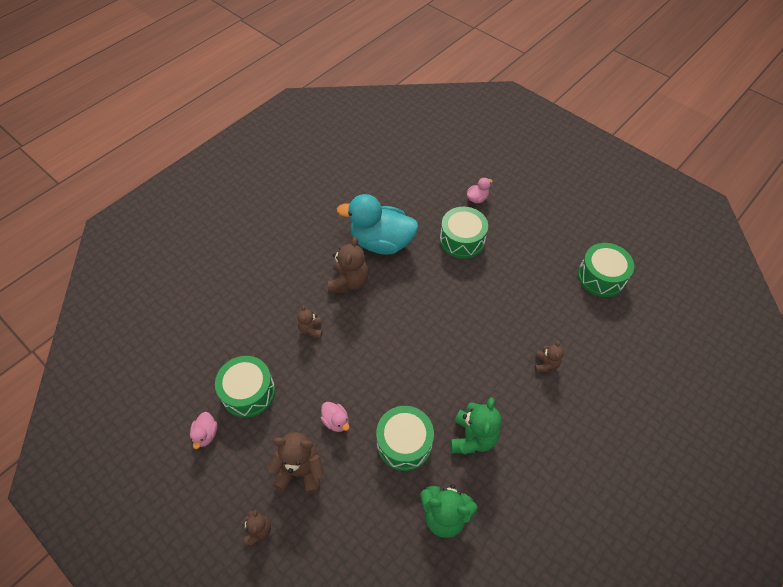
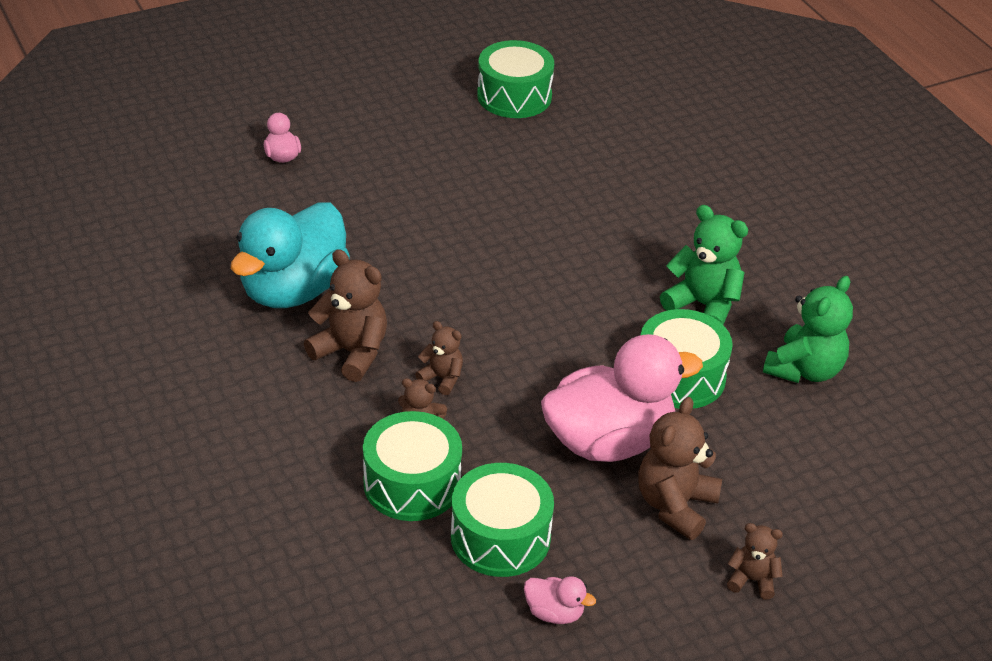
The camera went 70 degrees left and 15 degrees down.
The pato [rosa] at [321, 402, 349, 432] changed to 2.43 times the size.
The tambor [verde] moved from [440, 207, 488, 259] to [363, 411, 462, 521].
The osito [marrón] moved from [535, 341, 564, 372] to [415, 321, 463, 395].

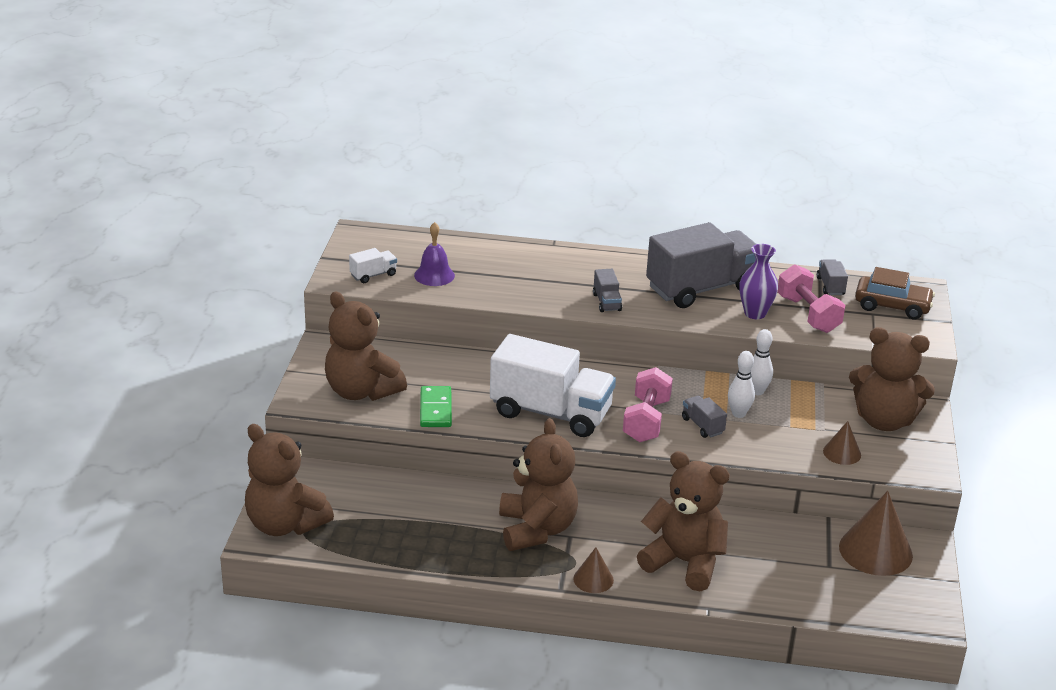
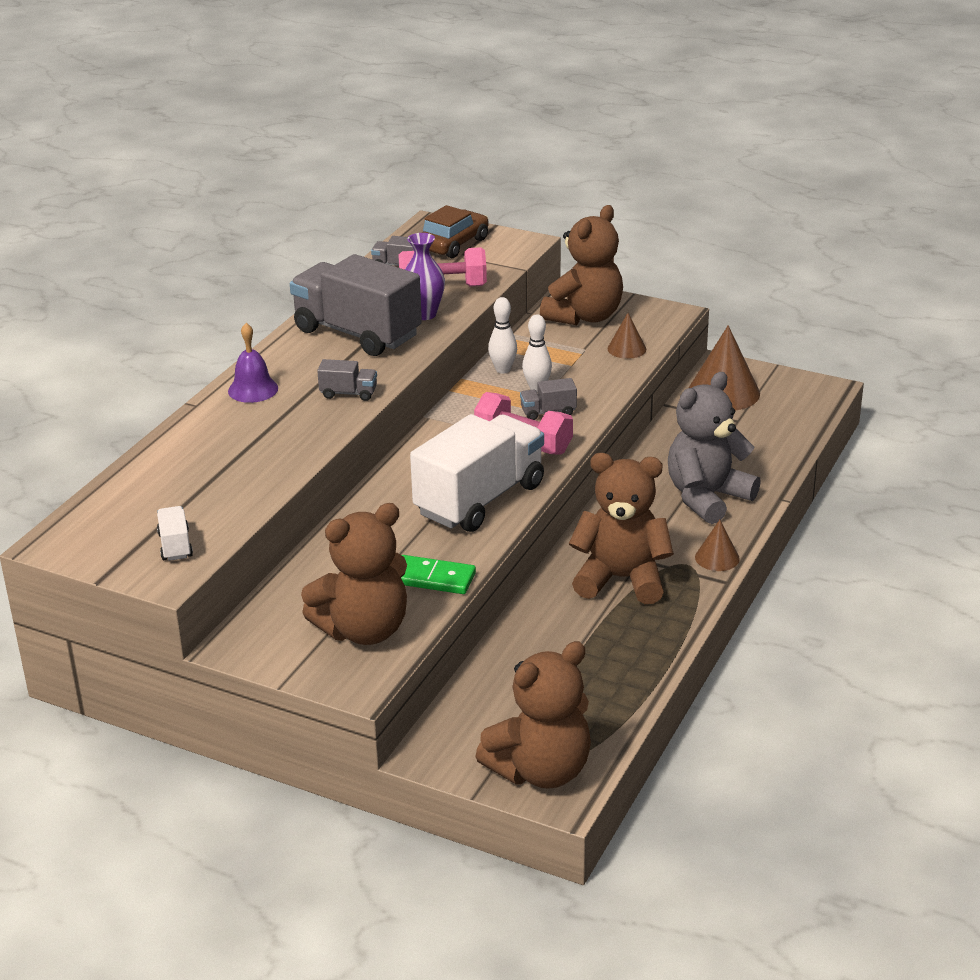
The camera went 70 degrees left and 0 degrees up.
The campana [morado] moved from [414, 222, 455, 286] to [228, 323, 278, 403].
The osito [marrón] at [637, 451, 730, 591] became the osito [gris] at [668, 372, 761, 524].
The camión [gris] at [646, 222, 756, 308] turned 45 degrees counterclockwise.

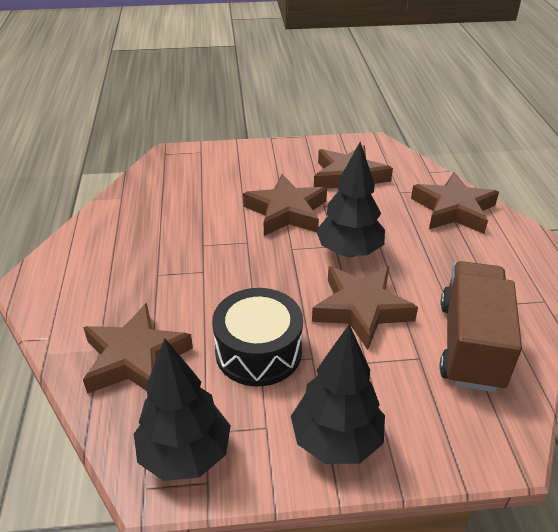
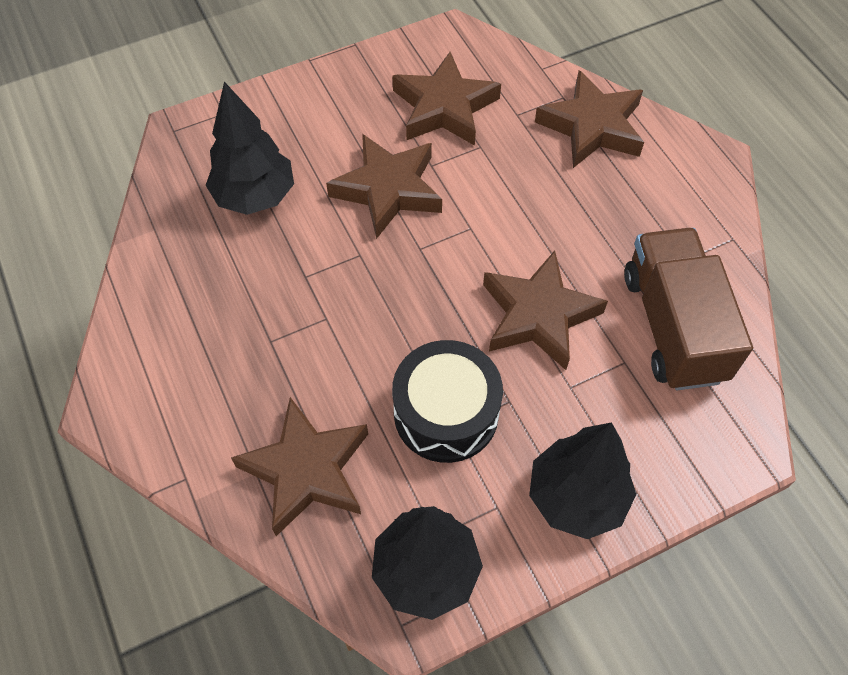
The camera went 20 degrees left and 20 degrees up.
The árbol [negro] moved from [316, 142, 385, 257] to [206, 82, 294, 215].

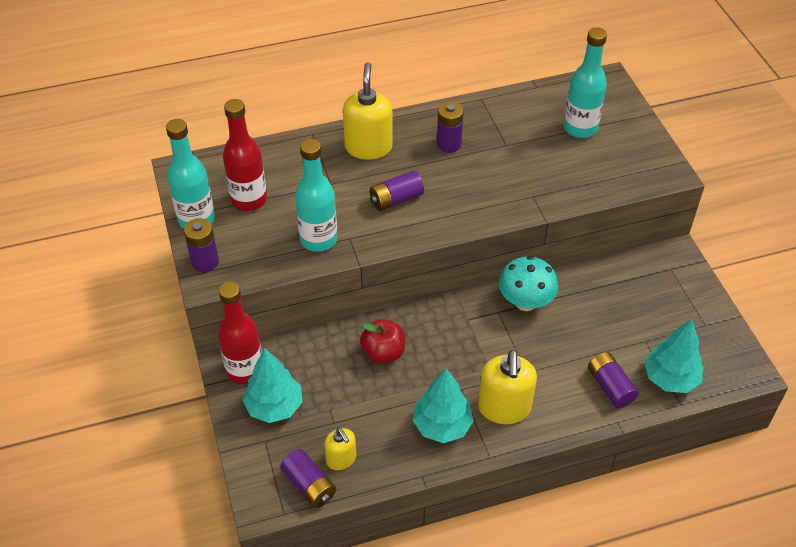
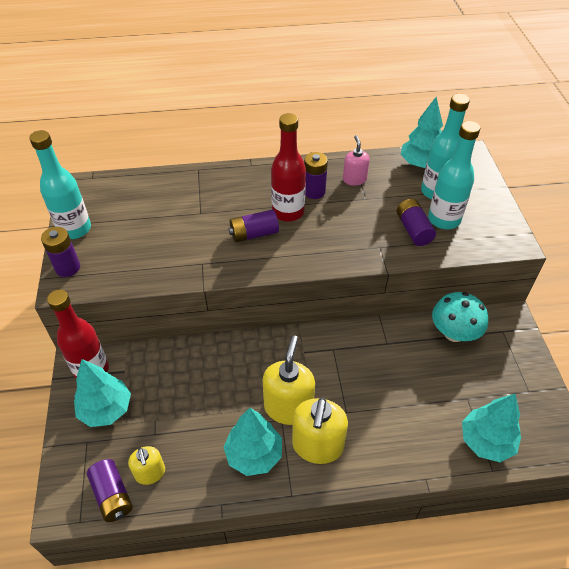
The camera went 10 degrees right and 0 degrees up.
The botella [rojo] moved from [223, 99, 267, 211] to [271, 113, 306, 221].
The botella [turquesa] moved from [295, 139, 337, 252] to [428, 121, 480, 229].
The dispensador de jabón [amarillo] moved from [343, 62, 393, 160] to [263, 335, 315, 425].
The manzana [rojo] at [360, 319, 405, 364] disappeared.
The seta [turquesa] moved from [499, 256, 558, 311] to [432, 292, 488, 342].
The pila [morado] moved from [588, 352, 639, 408] to [397, 199, 436, 246].
The dispensador de jabón [rosa] at [343, 135, 370, 186] appeared.
The árbol [turquesa] at [401, 97, 443, 168] appeared.

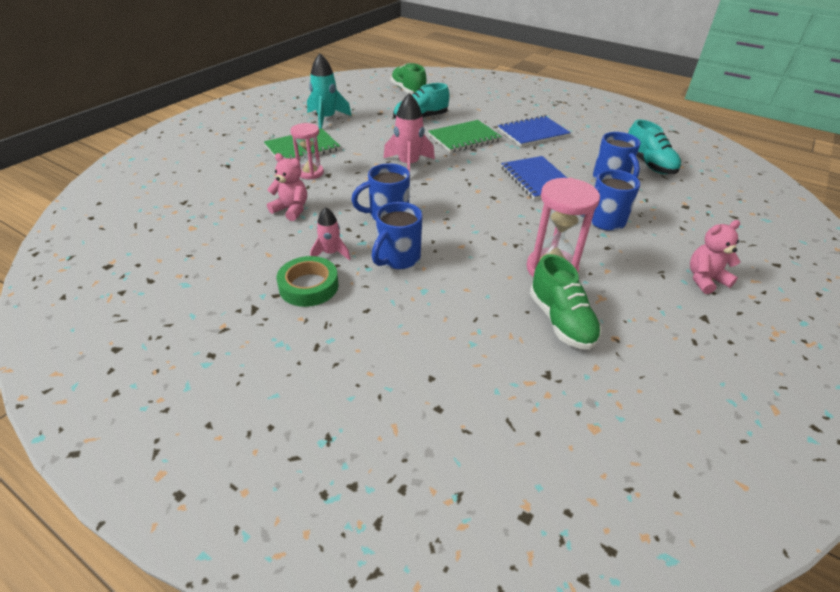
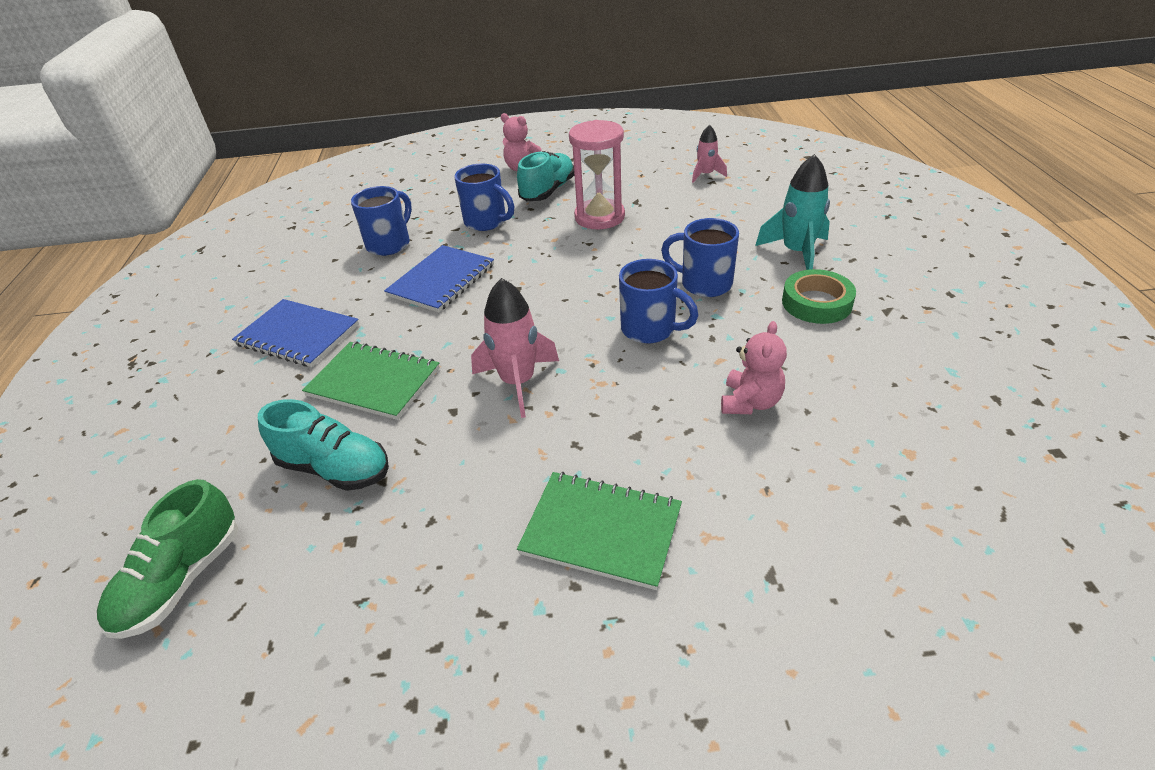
The camera went 125 degrees left and 0 degrees up.
The osito [rosa] at [267, 153, 307, 221] turned 150 degrees counterclockwise.
The reloj de arena [rosa] at [290, 123, 324, 179] disappeared.
The cohete [turquesa] moved from [307, 53, 352, 129] to [755, 154, 830, 270].
The cohete [rosa] moved from [310, 207, 351, 261] to [692, 125, 727, 183].
The taza [azul] at [372, 202, 422, 269] turned 150 degrees counterclockwise.
The zapato [verde] at [530, 254, 602, 350] disappeared.
The zapato [turquesa] moved from [628, 119, 681, 174] to [517, 151, 574, 201].

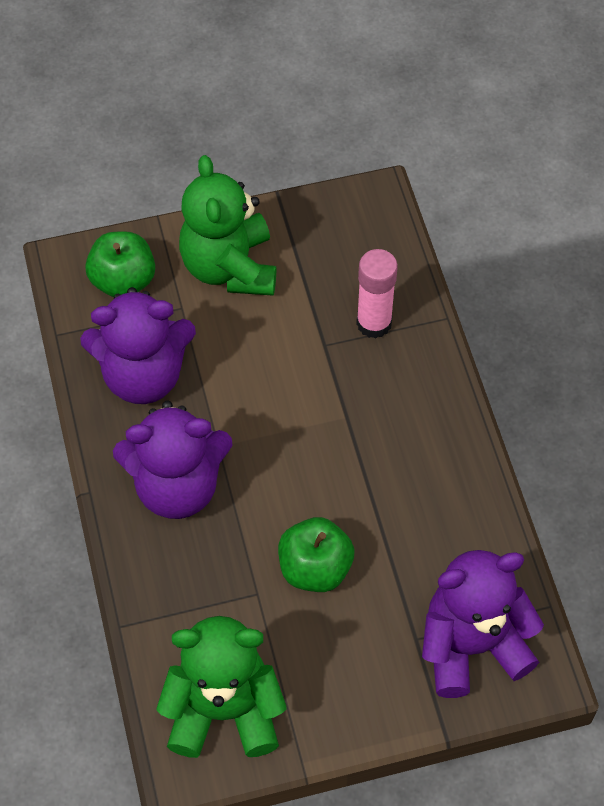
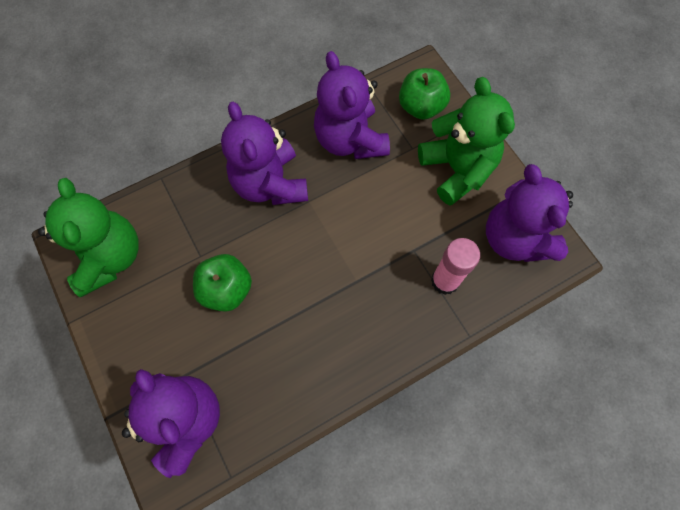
The camera went 75 degrees right and 10 degrees up.
The osito [verde] at [179, 155, 276, 296] turned 90 degrees clockwise.
The osito [morado] at [486, 164, 573, 262] appeared.

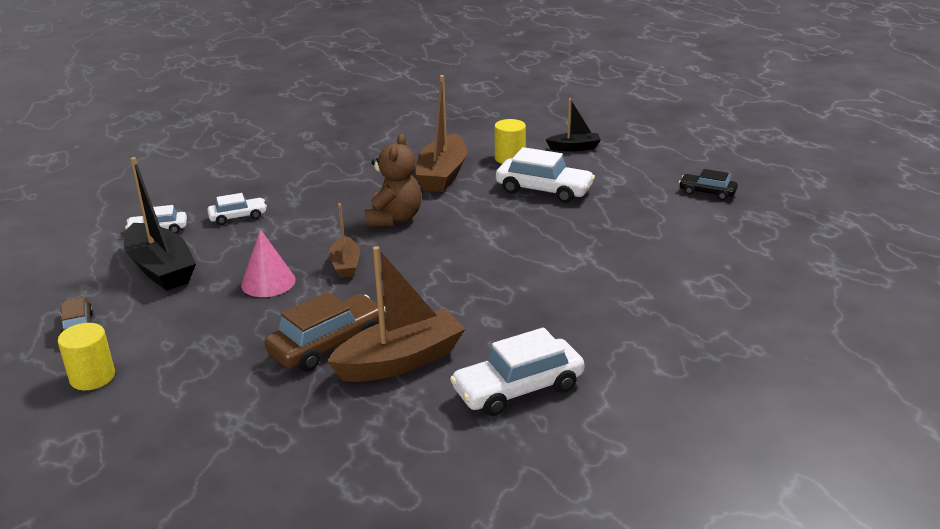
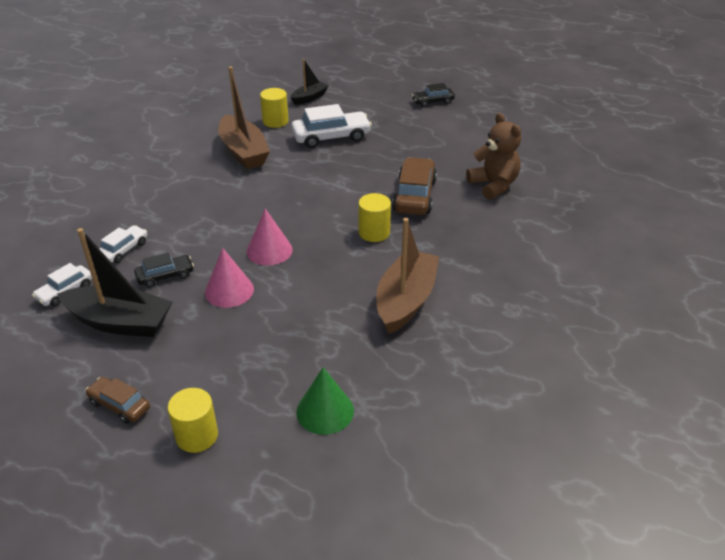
The camera went 40 degrees left and 10 degrees up.
The coche [marrón] moved from [264, 292, 386, 372] to [392, 157, 437, 215].
The barco [marrón] at [329, 203, 360, 278] was replaced by the cono [rosa] at [247, 209, 293, 265].
The osito [marrón] moved from [365, 134, 422, 227] to [466, 113, 521, 200].
The coche [blanco] at [450, 327, 585, 416] disappeared.
The coche [negro] at [134, 253, 194, 288] appeared.
The cono [verde] at [296, 367, 354, 435] appeared.
The cilindro [amarillo] at [358, 193, 391, 242] appeared.

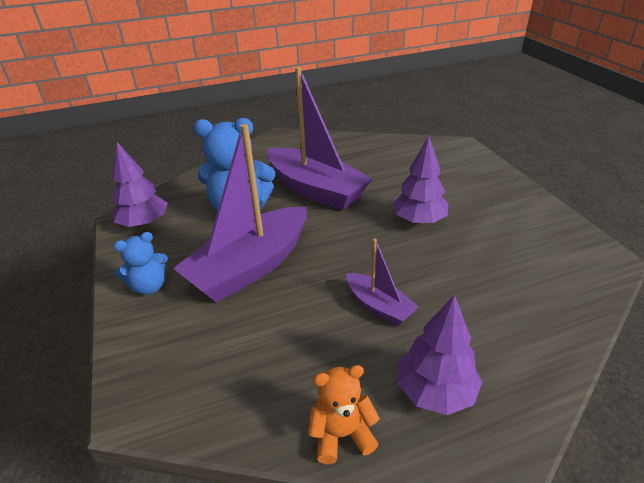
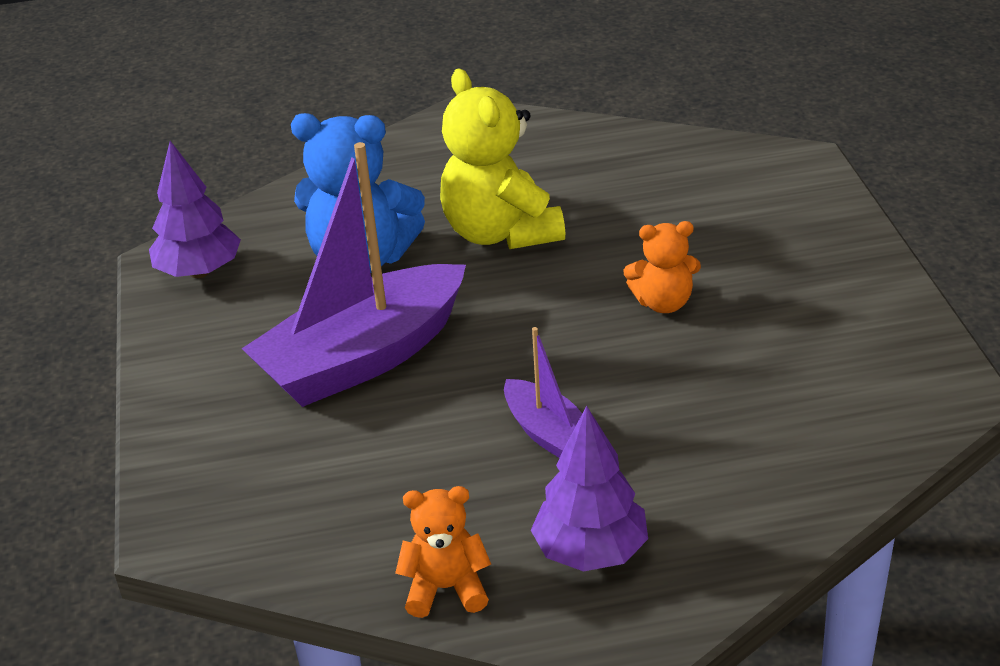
The camera went 10 degrees right and 0 degrees up.
The osito [azul] at [114, 232, 168, 295] disappeared.
The barco [morado] at [267, 67, 373, 211] was replaced by the osito [amarillo] at [440, 68, 565, 249].
The árbol [morado] at [392, 136, 449, 225] was replaced by the osito [naranja] at [623, 221, 701, 313].

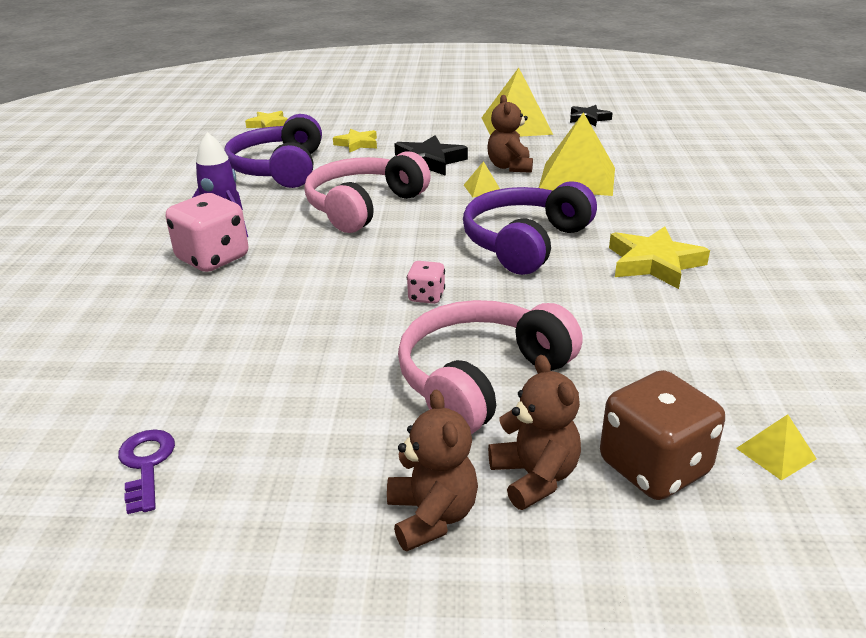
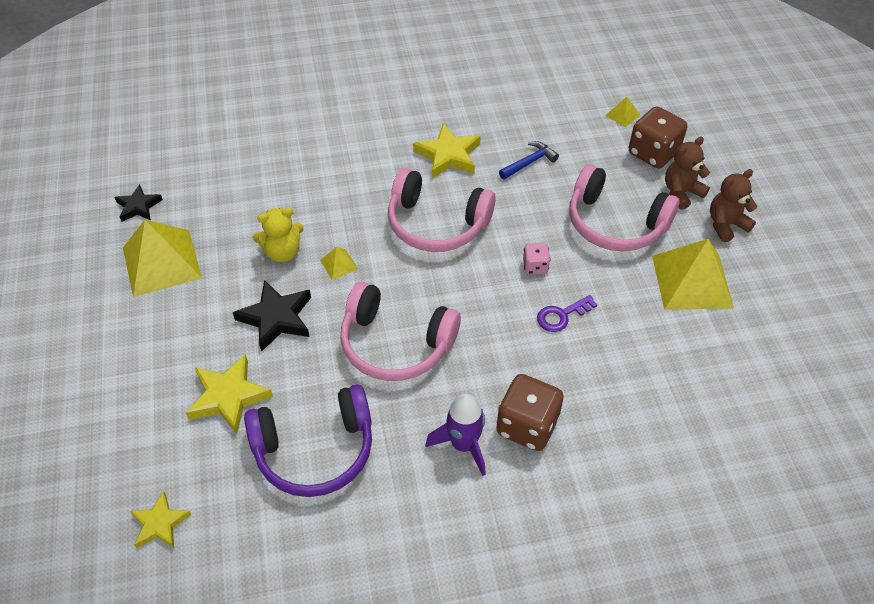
The camera went 105 degrees left and 20 degrees up.
The llave [morado] moved from [118, 429, 175, 514] to [537, 295, 597, 332].
The dado [rosa] at [165, 193, 248, 272] became the dado [marrón] at [496, 374, 564, 451].
The estrella [amarillo] at [333, 129, 377, 153] changed to 1.56 times the size.
The auriculares [morado] at [463, 181, 597, 275] became the auriculares [rosa] at [388, 168, 496, 252].
The osito [marrón] at [487, 95, 533, 173] became the osito [amarillo] at [253, 207, 304, 262].
The pirámide [amarillo] moved from [539, 112, 615, 196] to [652, 239, 734, 310].
The martillo [azul] at [499, 141, 559, 179] appeared.

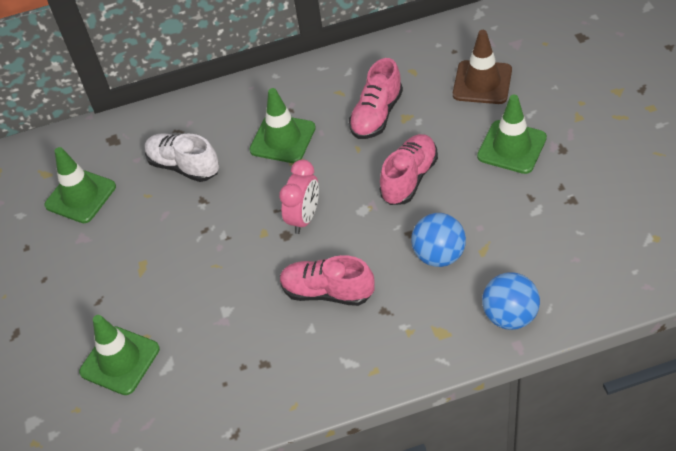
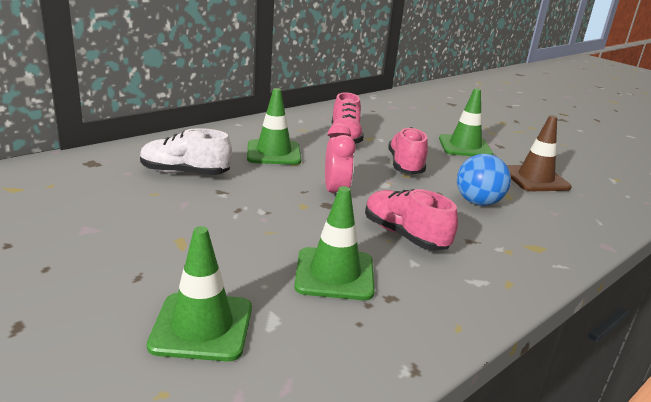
The camera went 35 degrees left and 25 degrees down.
The cono de tráfico [verde] moved from [44, 147, 116, 223] to [294, 186, 375, 300].
The zapato [rosa] at [280, 255, 375, 306] turned 60 degrees clockwise.
The cono de tráfico [marrón] moved from [453, 30, 512, 104] to [507, 115, 572, 191].
The pelota [azul] at [482, 273, 540, 330] disappeared.

